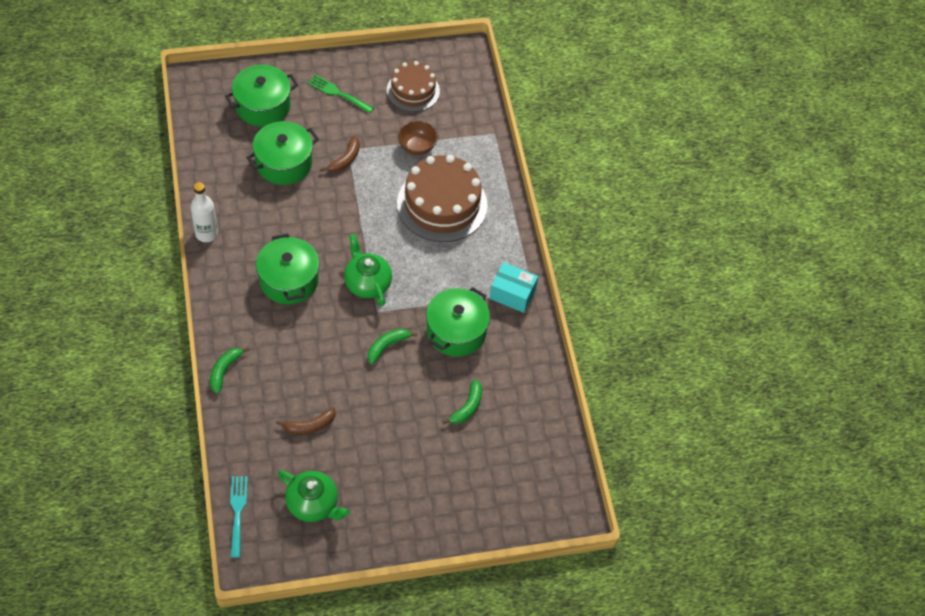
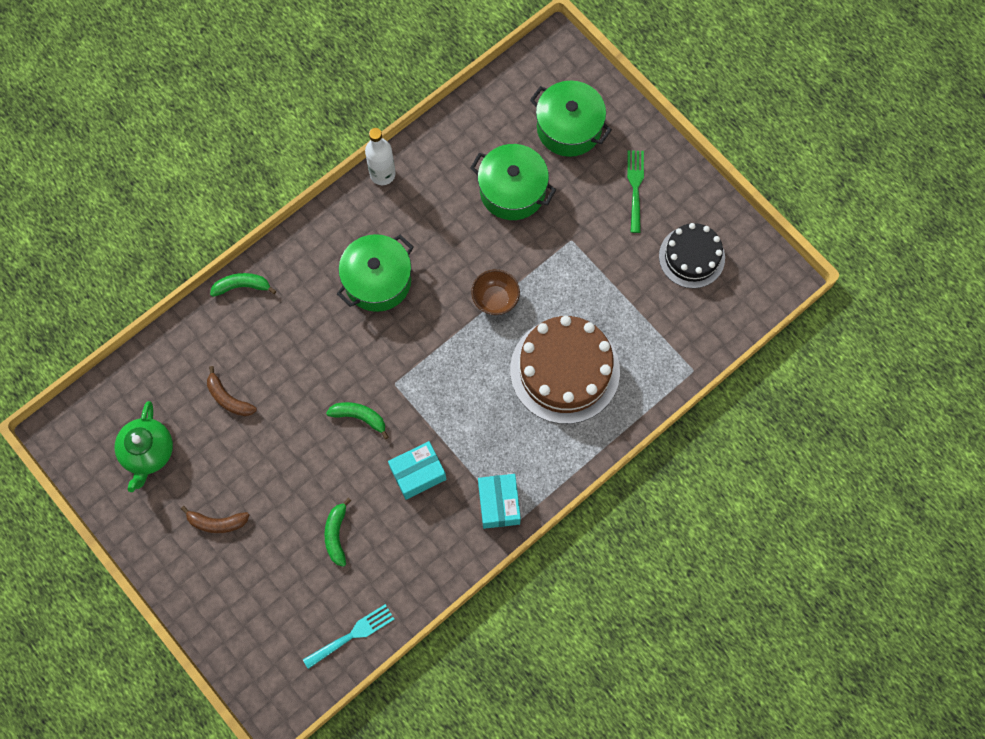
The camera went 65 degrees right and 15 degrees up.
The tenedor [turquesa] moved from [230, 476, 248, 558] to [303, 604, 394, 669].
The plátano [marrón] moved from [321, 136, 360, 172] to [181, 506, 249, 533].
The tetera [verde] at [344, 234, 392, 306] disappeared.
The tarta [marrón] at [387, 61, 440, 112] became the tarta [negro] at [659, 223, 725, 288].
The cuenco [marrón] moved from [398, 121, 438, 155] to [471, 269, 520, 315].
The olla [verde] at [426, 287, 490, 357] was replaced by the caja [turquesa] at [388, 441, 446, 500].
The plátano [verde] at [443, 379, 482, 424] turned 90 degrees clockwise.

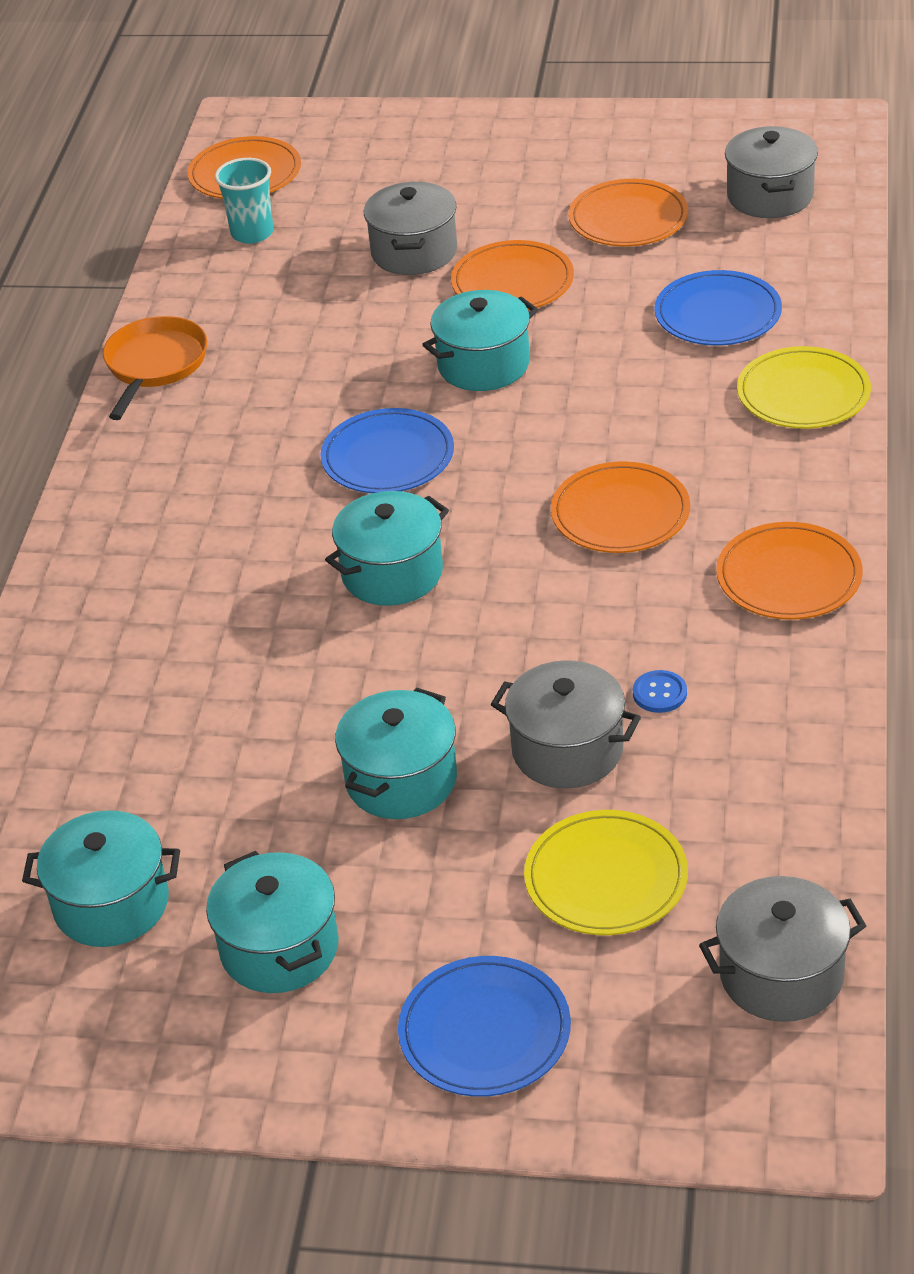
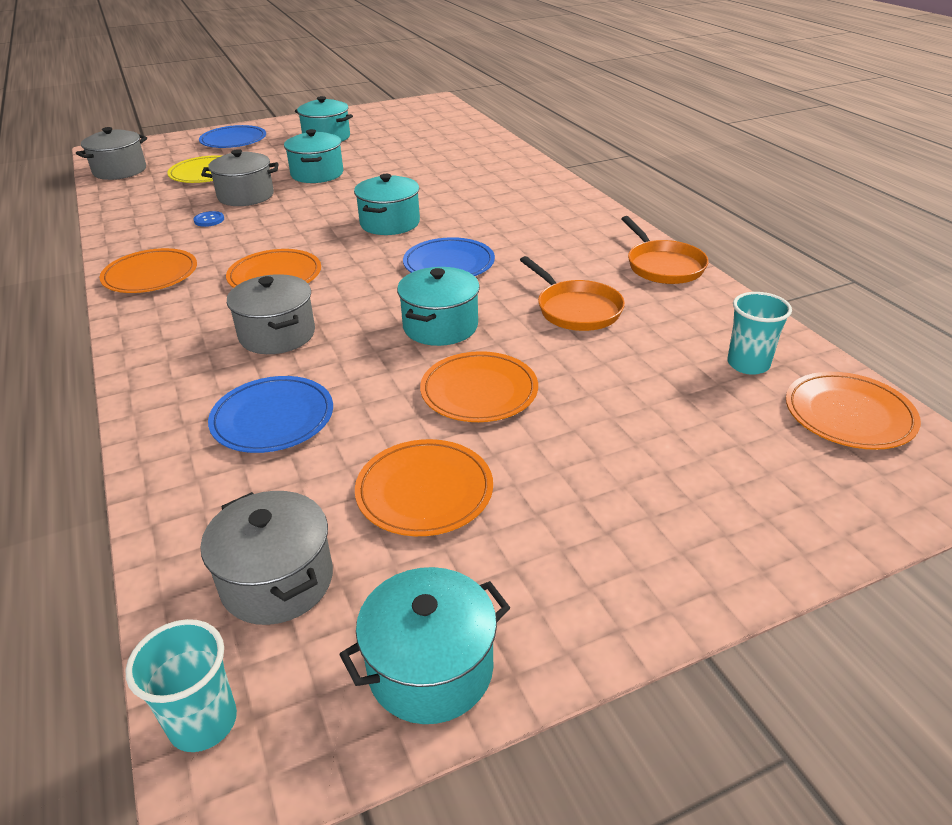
The camera went 145 degrees right and 5 degrees down.
The olla [turquesa] moved from [22, 810, 180, 947] to [339, 567, 511, 724].
The olla [gris] moved from [364, 182, 457, 275] to [227, 274, 315, 354].
The plato [amarillo] at [737, 346, 871, 429] disappeared.
The vaso [turquesa] at [125, 619, 237, 752] appeared.
The sartén [naranja] at [520, 256, 625, 331] appeared.

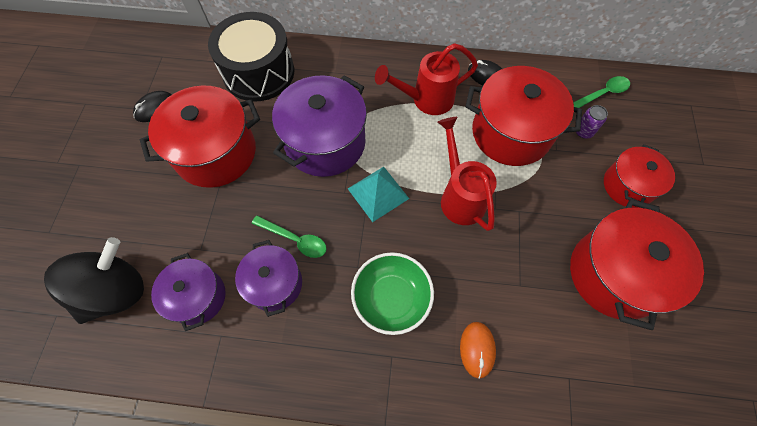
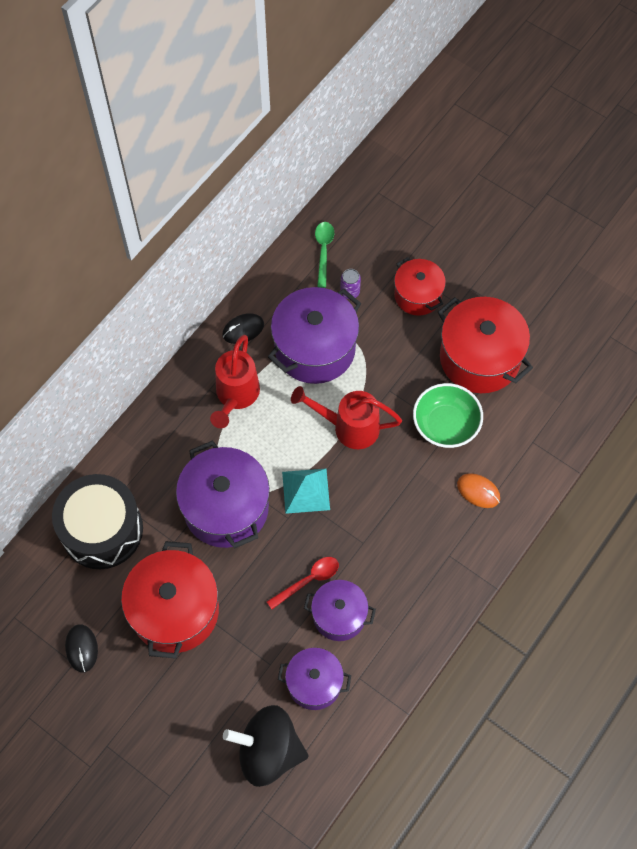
The camera went 60 degrees left and 0 degrees up.
The peonza [negro] at [44, 237, 144, 324] turned 60 degrees counterclockwise.
The cuchara [verde] at [252, 216, 327, 258] became the cuchara [rojo] at [267, 557, 339, 609].
The cuenco [verde] moved from [351, 252, 434, 335] to [413, 383, 483, 448].
The olla [rojo] at [465, 66, 582, 166] became the olla [morado] at [268, 287, 361, 384].

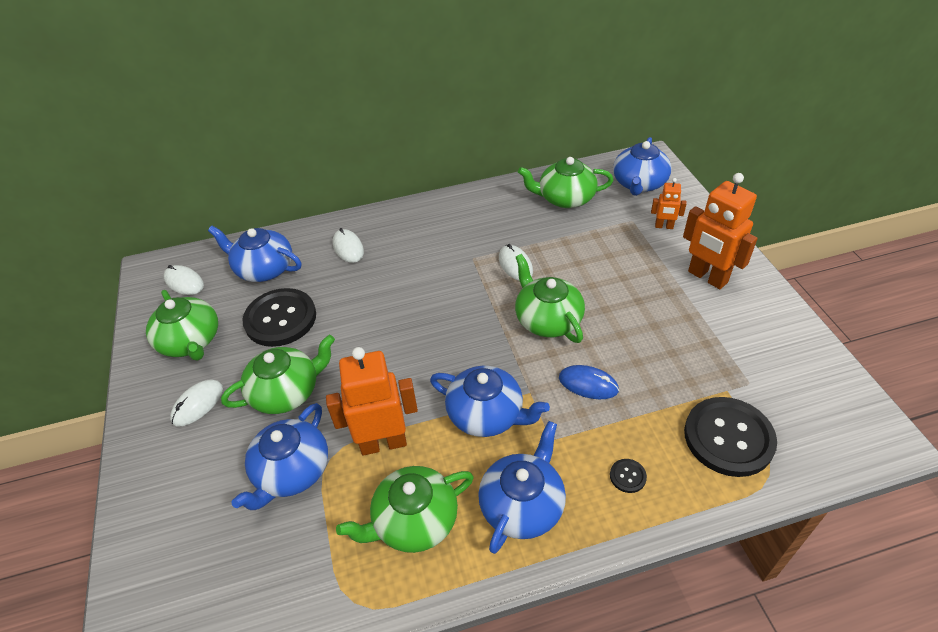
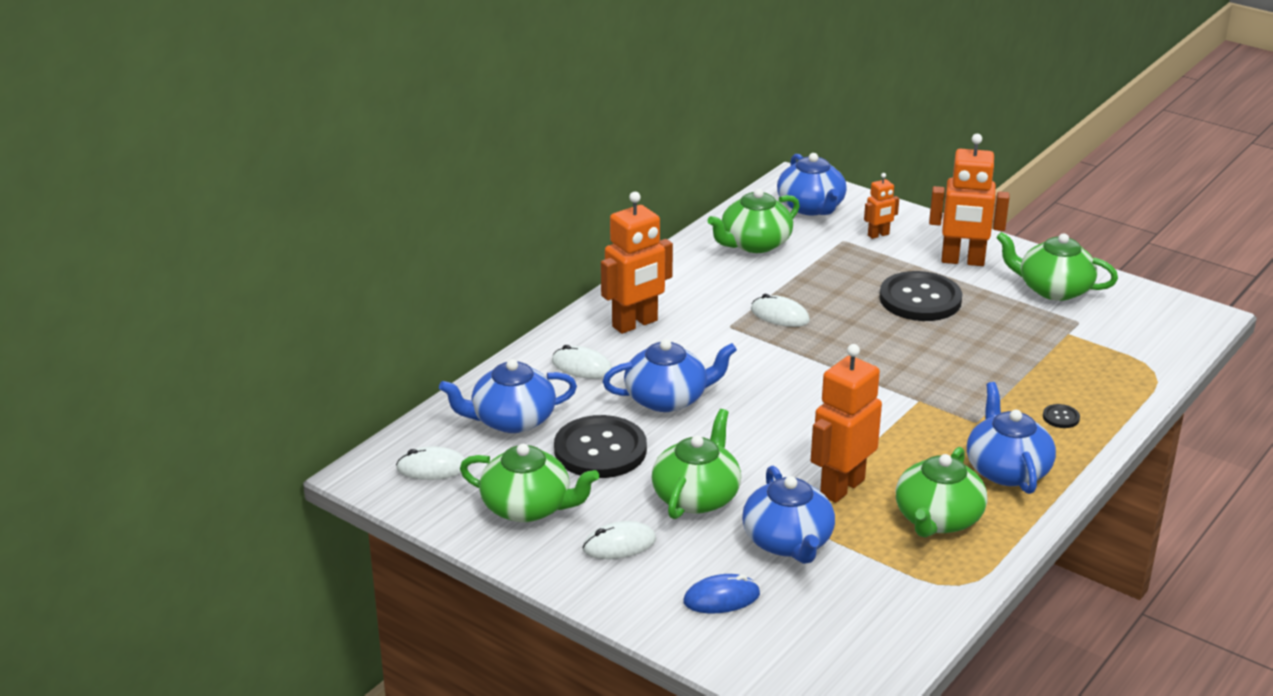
The camera went 40 degrees left and 15 degrees down.
The ratón [blanco] at [170, 380, 223, 427] turned 75 degrees clockwise.
The tetera [azul] moved from [430, 366, 550, 437] to [602, 339, 737, 412].
The tetera [verde] moved from [515, 254, 585, 343] to [996, 232, 1118, 301].
The ratón [azul] moved from [559, 365, 619, 399] to [683, 574, 760, 613].
The botón [negro] moved from [684, 397, 777, 477] to [879, 271, 962, 321].
The robot [naranja] at [601, 192, 673, 334] appeared.

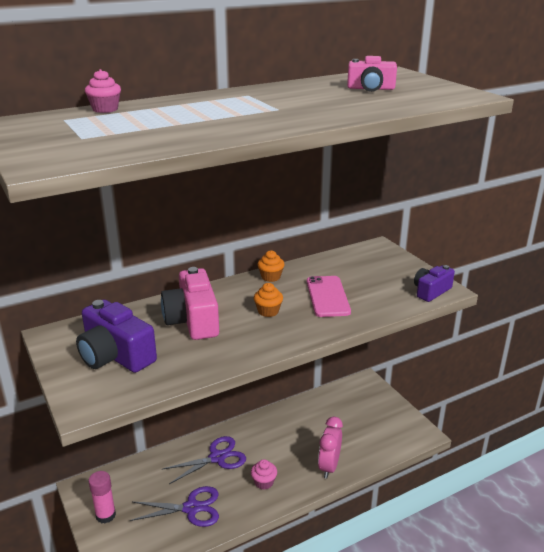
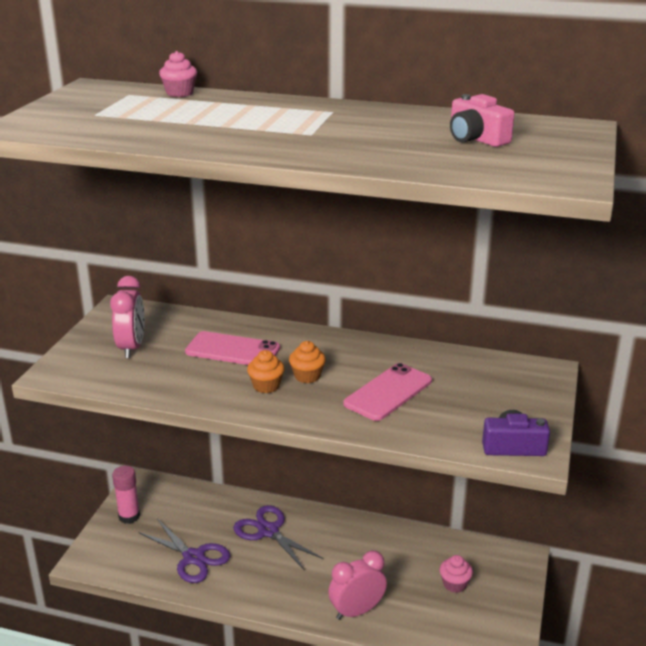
The camera went 45 degrees right and 0 degrees up.
The cámara [morado] at [76, 300, 157, 373] was replaced by the despertador [rosa] at [110, 276, 145, 358].
The cámara [rosa] at [161, 267, 219, 340] was replaced by the móvil [rosa] at [185, 331, 280, 365].
The tijeras [morado] at [163, 436, 246, 484] turned 150 degrees counterclockwise.
The magdalena [rosa] moved from [251, 459, 277, 489] to [440, 555, 473, 593].
The magdalena [naranja] moved from [257, 250, 285, 282] to [247, 350, 285, 393].

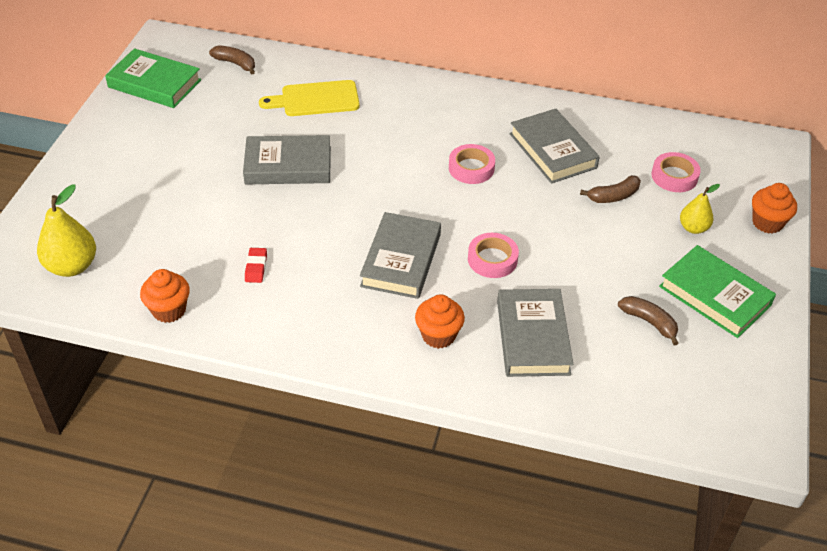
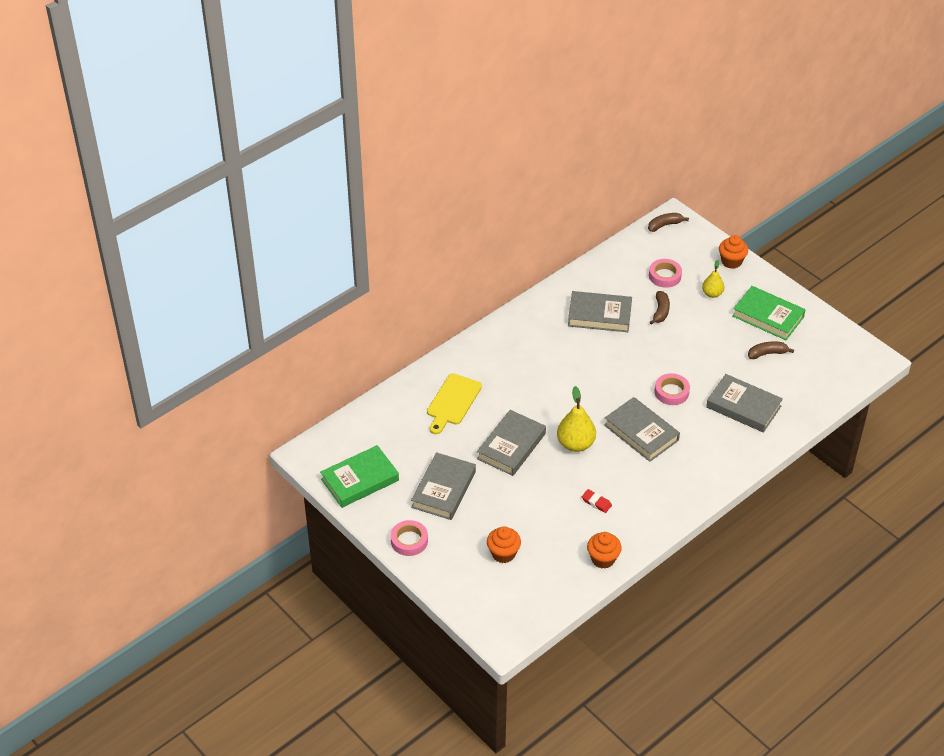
The camera went 55 degrees left and 0 degrees up.
The pera [amarillo] moved from [37, 185, 96, 277] to [557, 386, 596, 452].
The plátano [marrón] moved from [209, 45, 255, 74] to [648, 213, 689, 232].
The magdalena [naranja] moved from [415, 294, 465, 349] to [487, 526, 521, 563].
The cinta adhesiva [rosa] moved from [449, 144, 495, 184] to [390, 520, 428, 556].
The libro [verde] at [659, 245, 776, 338] turned 45 degrees clockwise.
The libro [gris] at [411, 452, 476, 520] appeared.

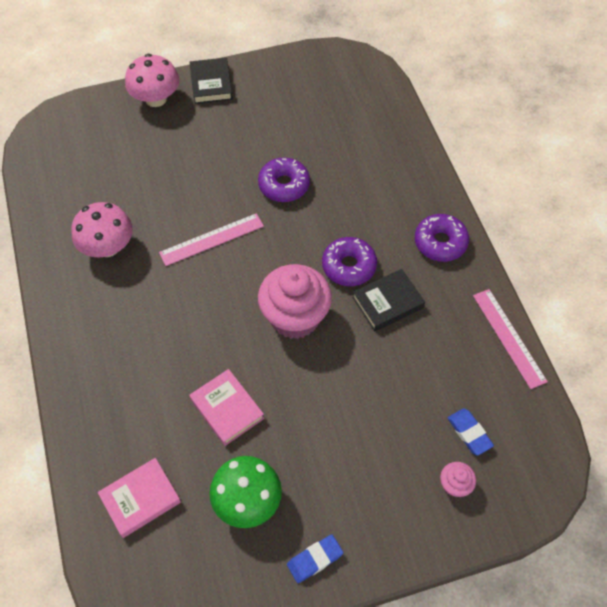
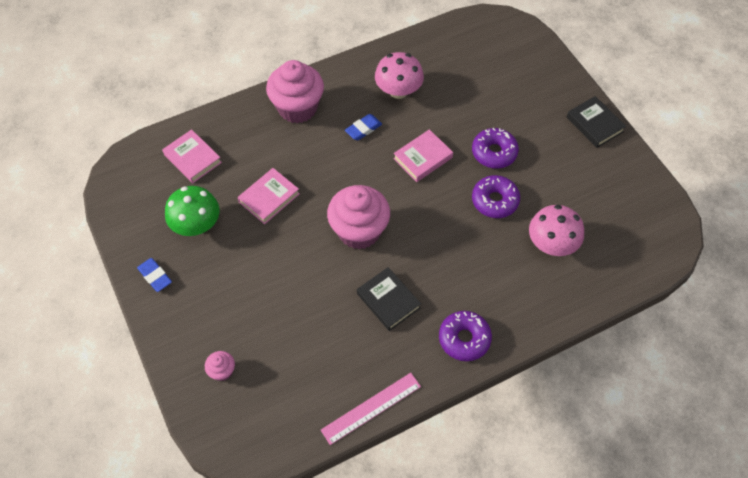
The camera went 80 degrees right and 0 degrees up.
The seta [rosa] moved from [125, 54, 179, 107] to [529, 205, 584, 256].
The regla [rosa] at [159, 213, 264, 266] was replaced by the libro [rosa] at [393, 129, 453, 182].
The libro [negro] at [190, 58, 233, 104] turned 75 degrees clockwise.
The rosquilla [morado] moved from [322, 237, 377, 286] to [472, 128, 519, 169].
The goma de borrar [azul] moved from [448, 409, 494, 456] to [345, 114, 382, 140].
The magdalena [rosa] at [266, 60, 324, 123] appeared.

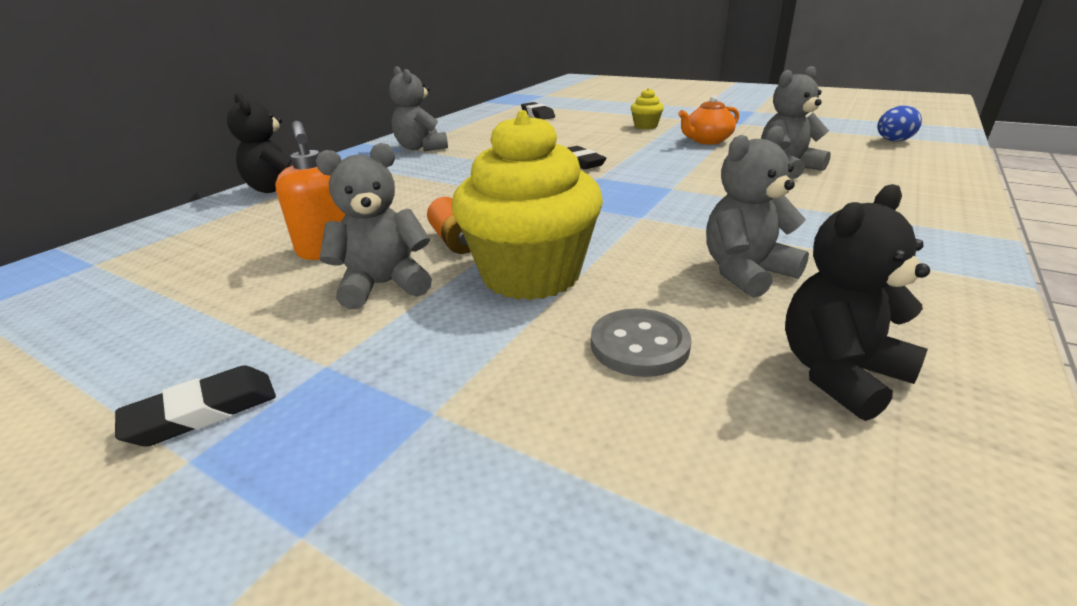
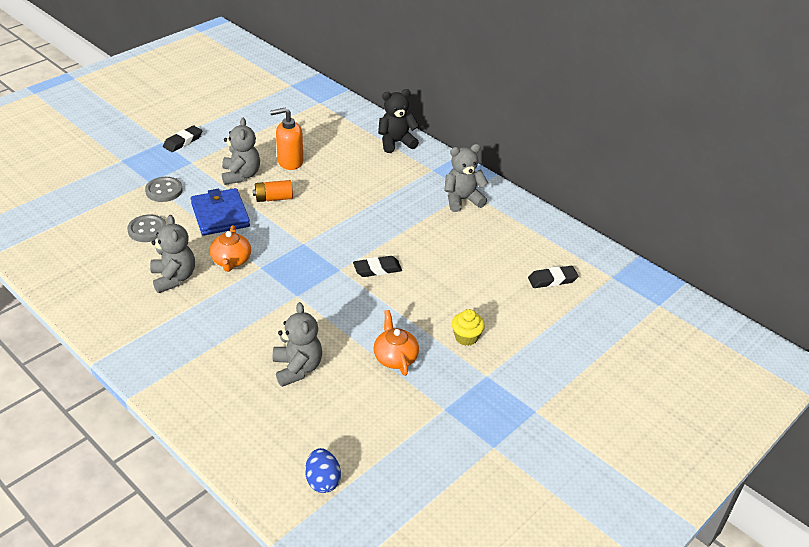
The camera went 100 degrees right and 10 degrees up.
The goma de borrar [negro] at [115, 365, 276, 447] turned 60 degrees clockwise.
The magdalena [amarillo] at [452, 110, 603, 300] was replaced by the cartera [azul] at [191, 188, 250, 236].
The osito [negro] at [785, 184, 930, 421] disappeared.
The botón [gris] at [145, 177, 183, 202] appeared.
The tetera [naranja] at [210, 225, 251, 272] appeared.

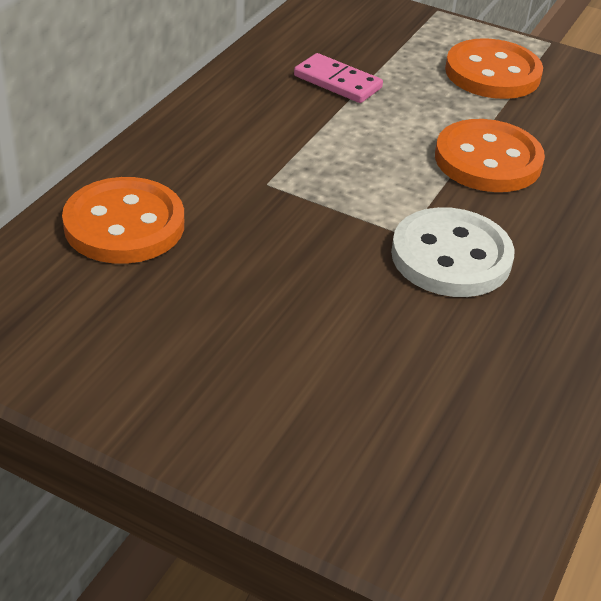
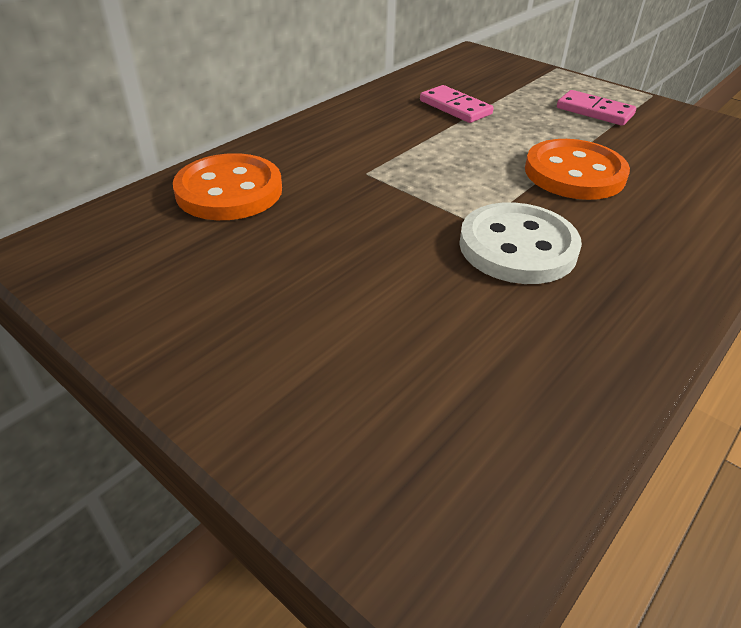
The camera went 15 degrees right and 0 degrees up.
The botón [naranja] at [445, 38, 543, 99] was replaced by the ficha de dominó [rosa] at [557, 90, 636, 126].

